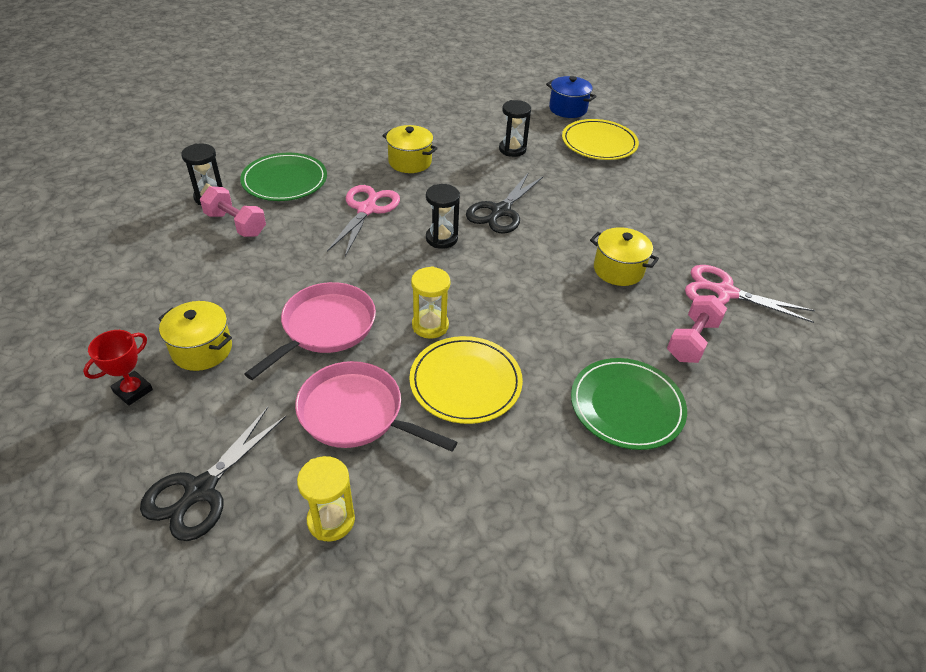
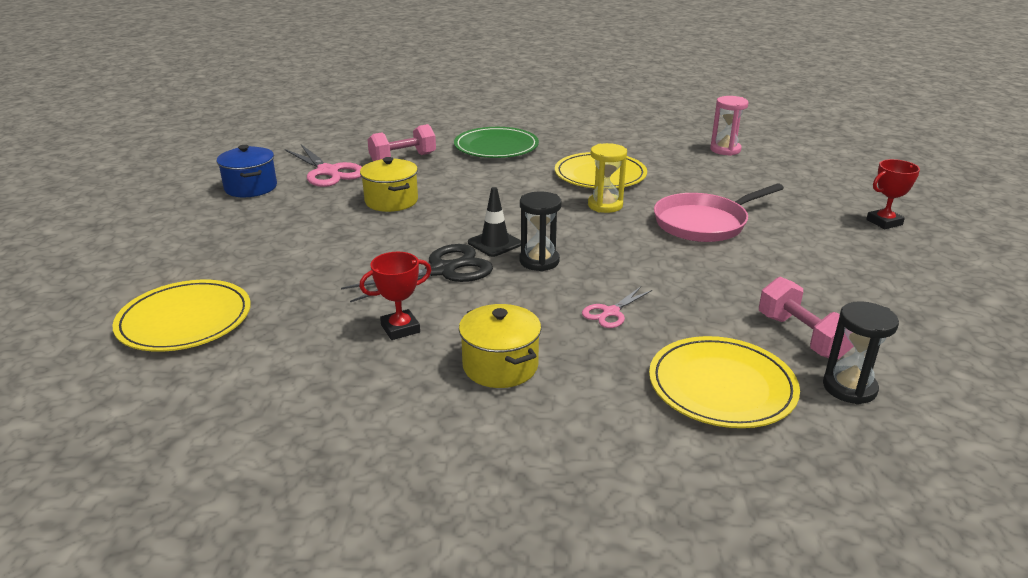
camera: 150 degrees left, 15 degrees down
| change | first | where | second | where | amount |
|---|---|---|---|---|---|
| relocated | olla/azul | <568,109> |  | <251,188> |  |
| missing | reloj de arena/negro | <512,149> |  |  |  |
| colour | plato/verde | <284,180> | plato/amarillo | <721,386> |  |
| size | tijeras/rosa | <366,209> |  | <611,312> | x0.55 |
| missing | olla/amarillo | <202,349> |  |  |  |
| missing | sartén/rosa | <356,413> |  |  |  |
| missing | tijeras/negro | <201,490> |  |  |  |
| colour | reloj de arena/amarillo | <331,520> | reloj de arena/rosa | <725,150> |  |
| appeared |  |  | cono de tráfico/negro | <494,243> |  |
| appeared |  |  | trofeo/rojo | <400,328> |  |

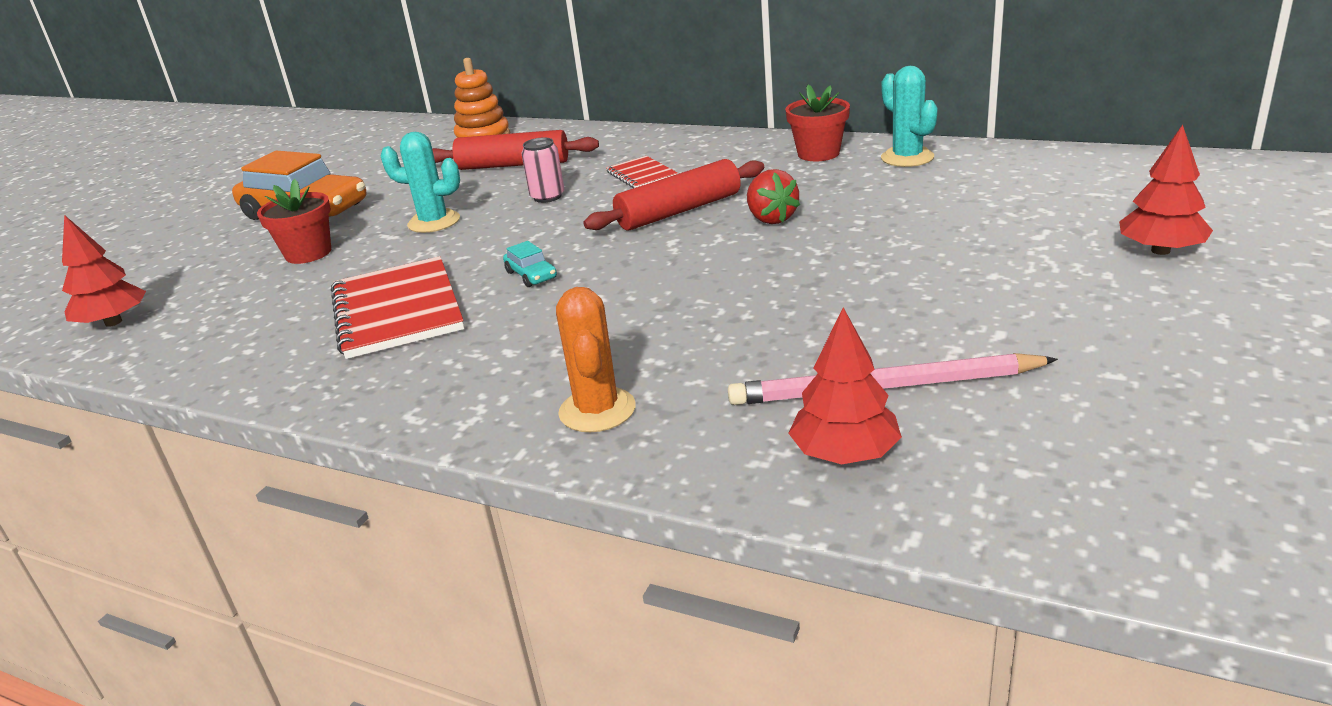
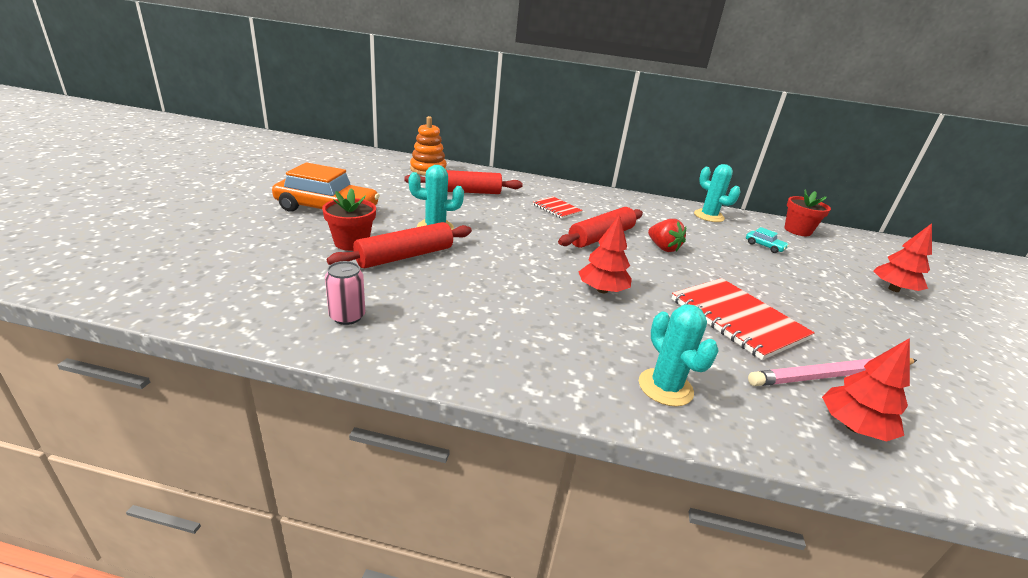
camera: 20 degrees left, 0 degrees up
| change | first | where | second | where | amount |
|---|---|---|---|---|---|
| relocated | maceta/rojo | <818,153> |  | <797,230> |  |
| relocated | lata/rosa | <547,197> |  | <347,316> |  |
| relocated | árbol/rojo | <113,322> |  | <602,290> |  |
| relocated | coche/turquesa | <531,275> |  | <764,246> |  |
| relocated | cuaderno/rojo | <397,310> |  | <737,319> |  |
| colour | cactus/naranja | <597,410> | cactus/turquesa | <665,387> |  |
| appeared |  |  | rodillo/rojo | <405,256> |  |

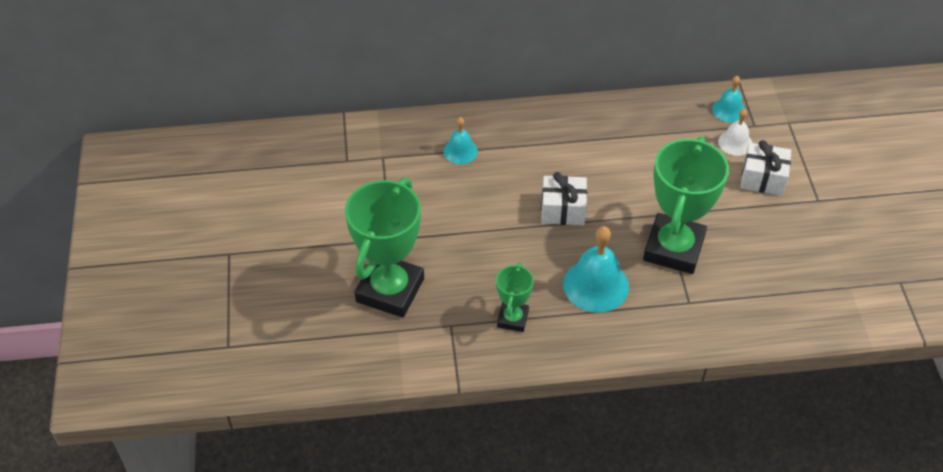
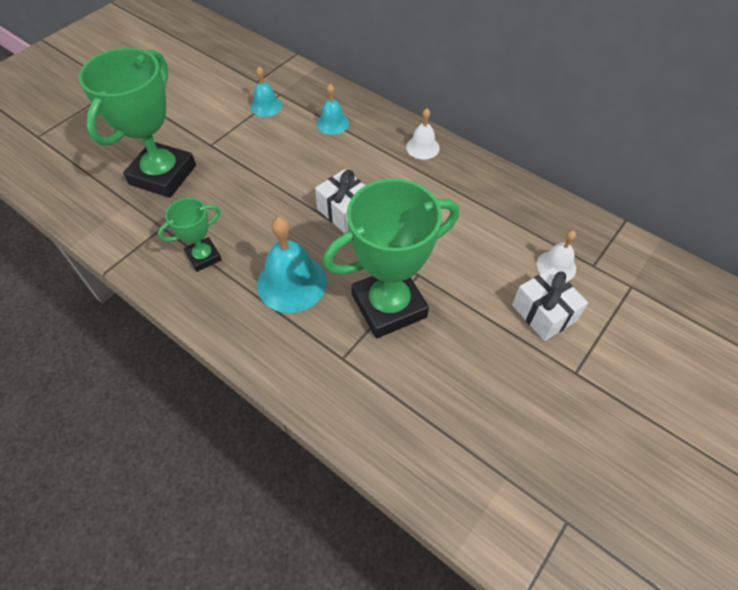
camera: 45 degrees right, 5 degrees up
| change | first | where | second | where | amount |
|---|---|---|---|---|---|
| relocated | campana/turquesa | <728,110> |  | <266,106> |  |
| spun | trofeo/verde | <390,290> |  | <163,175> | 45 degrees counterclockwise |
| appeared |  |  | campana/blanco | <422,147> |  |

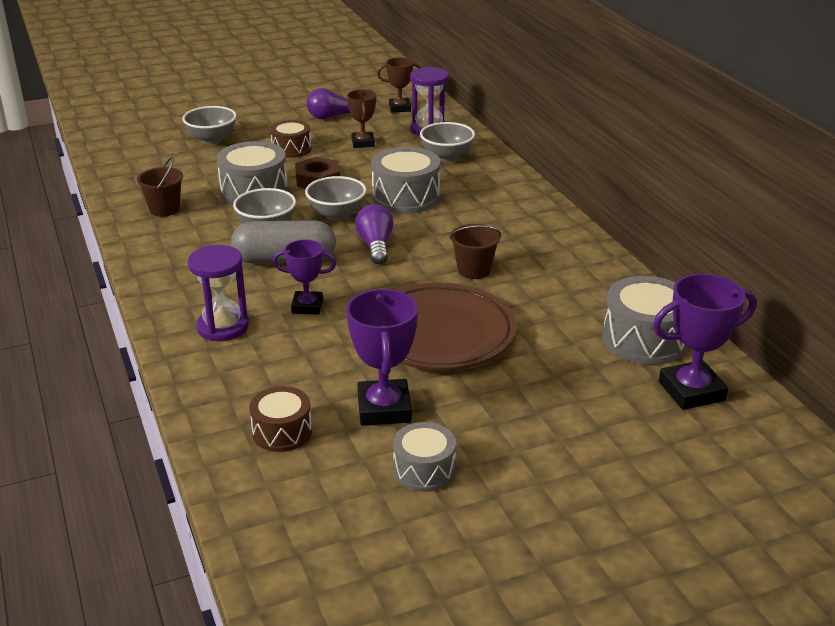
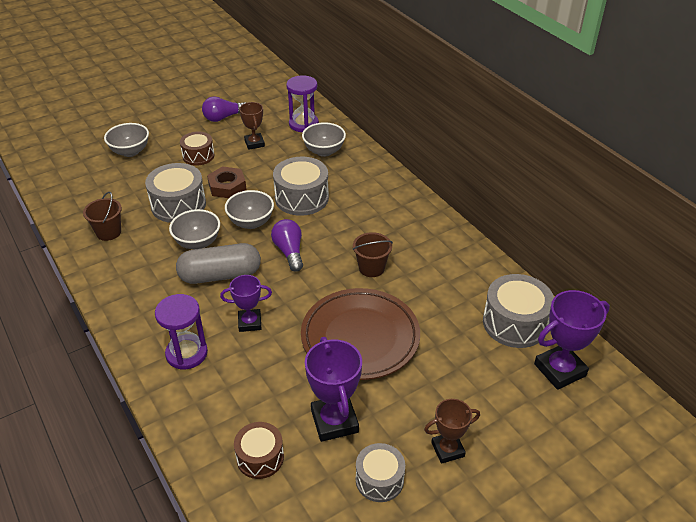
camera: 10 degrees left, 10 degrees up
| change | first | where | second | where | amount |
|---|---|---|---|---|---|
| relocated | trofeo/marrón | <399,108> |  | <447,449> |  |

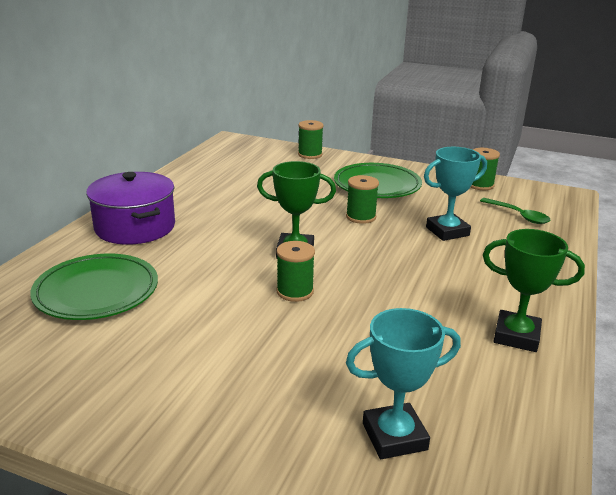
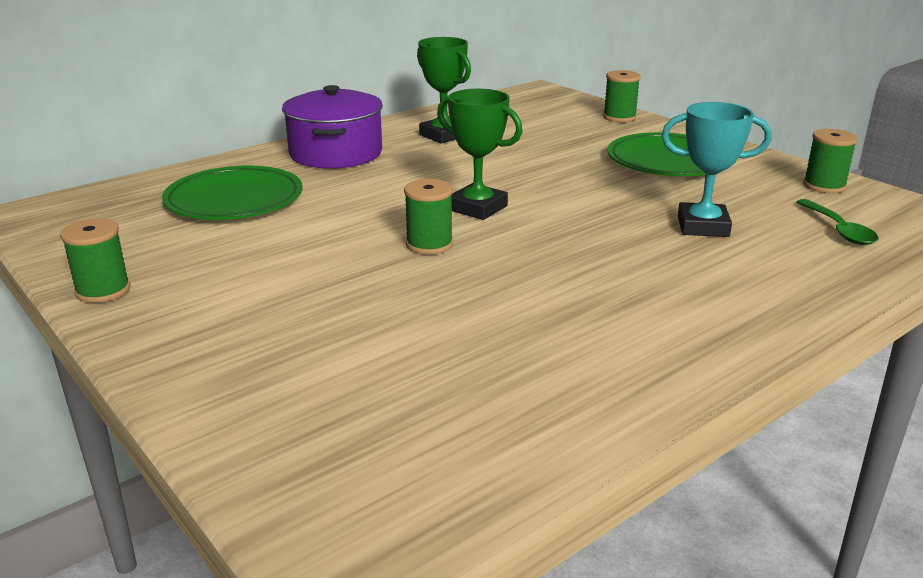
camera: 30 degrees right, 0 degrees up
| change | first | where | second | where | amount |
|---|---|---|---|---|---|
| relocated | carrete/verde | <361,217> |  | <103,290> |  |
| relocated | trofeo/verde | <516,336> |  | <444,135> |  |
| missing | trofeo/turquesa | <394,436> |  |  |  |

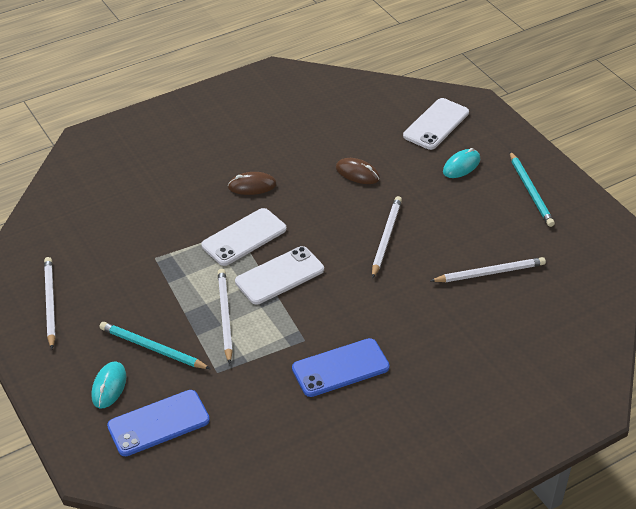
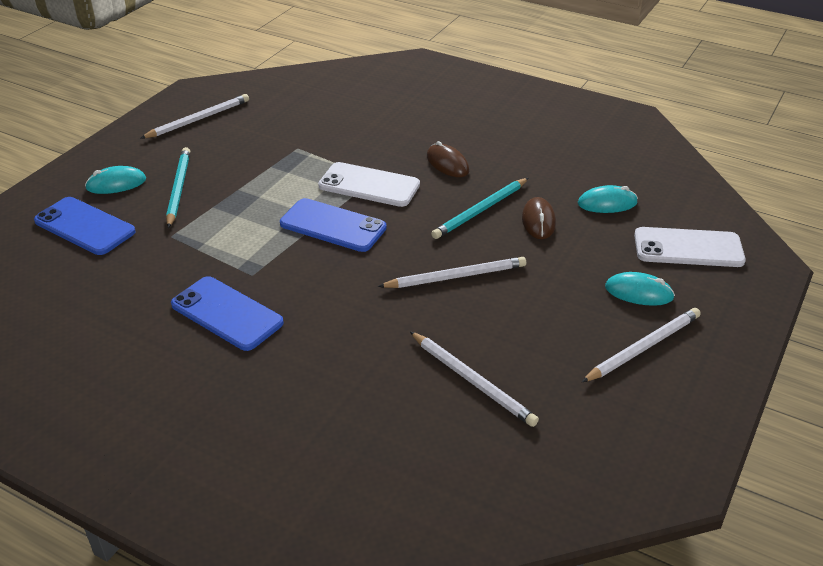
camera: 60 degrees right, 5 degrees down
| change | first | where | second | where | amount |
|---|---|---|---|---|---|
| relocated | lápiz/turquesa | <530,191> |  | <480,211> |  |
| colour | móvil/blanco | <279,275> | móvil/azul | <333,226> |  |
| relocated | lápiz/blanco | <225,316> |  | <643,347> |  |
| appeared |  |  | ratón/turquesa | <607,203> |  |

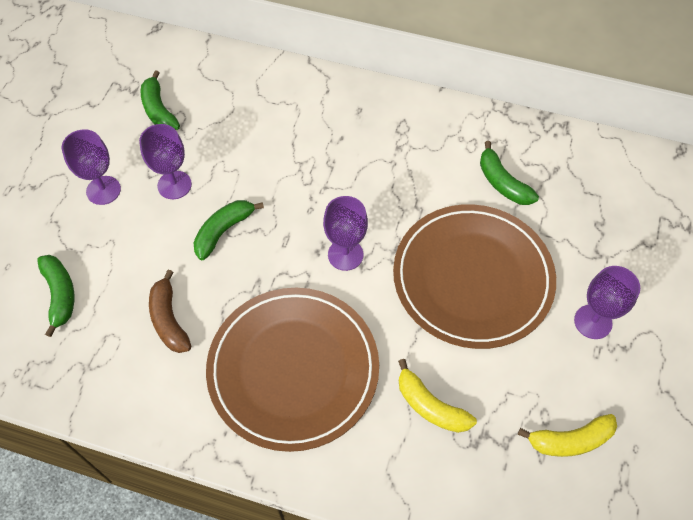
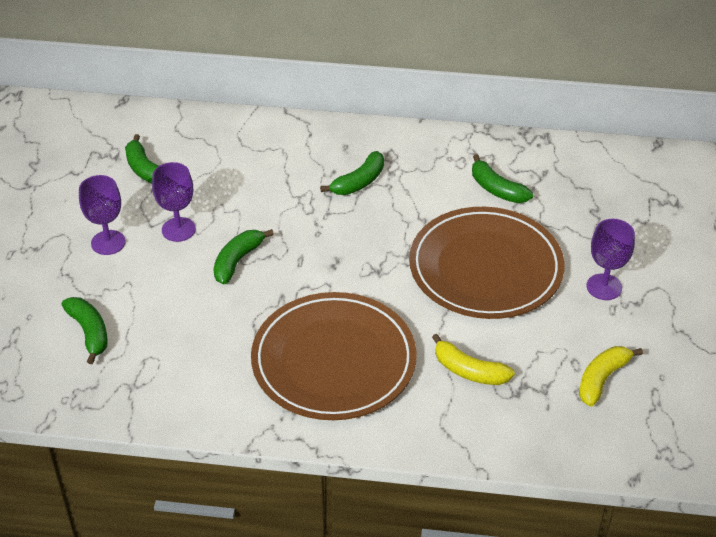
camera: 10 degrees left, 15 degrees down
| change | first | where | second | where | amount |
|---|---|---|---|---|---|
| missing | copa/morado | <345,255> |  |  |  |
| missing | plátano/marrón | <169,319> |  |  |  |
| spun | plátano/amarillo | <570,440> |  | <602,379> | 150 degrees clockwise |
| appeared |  |  | plátano/verde | <359,182> |  |

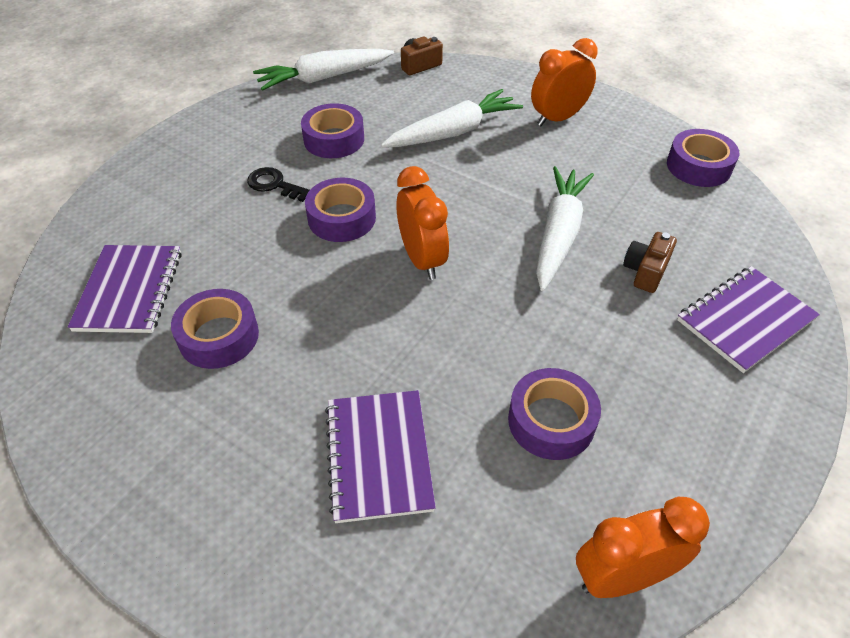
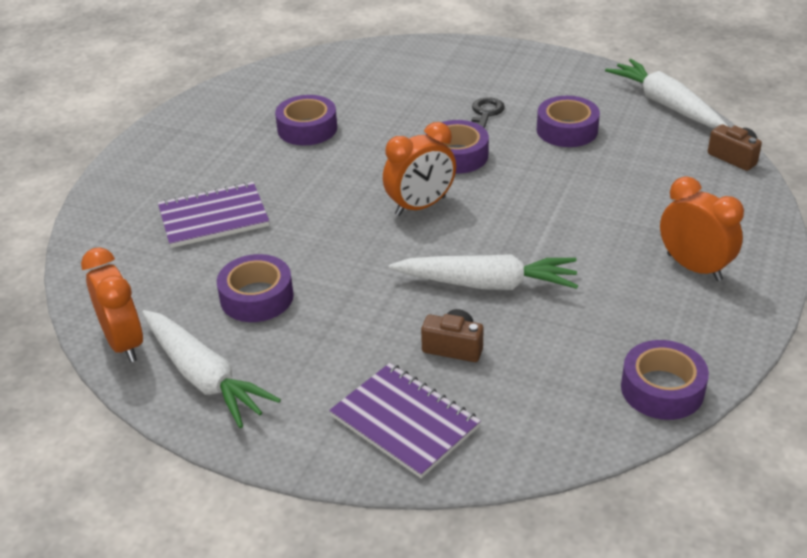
camera: 80 degrees right, 10 degrees down
| change | first | where | second | where | amount |
|---|---|---|---|---|---|
| relocated | zanahoria/blanco | <453,132> |  | <204,377> |  |
| missing | cuaderno/morado | <129,290> |  |  |  |

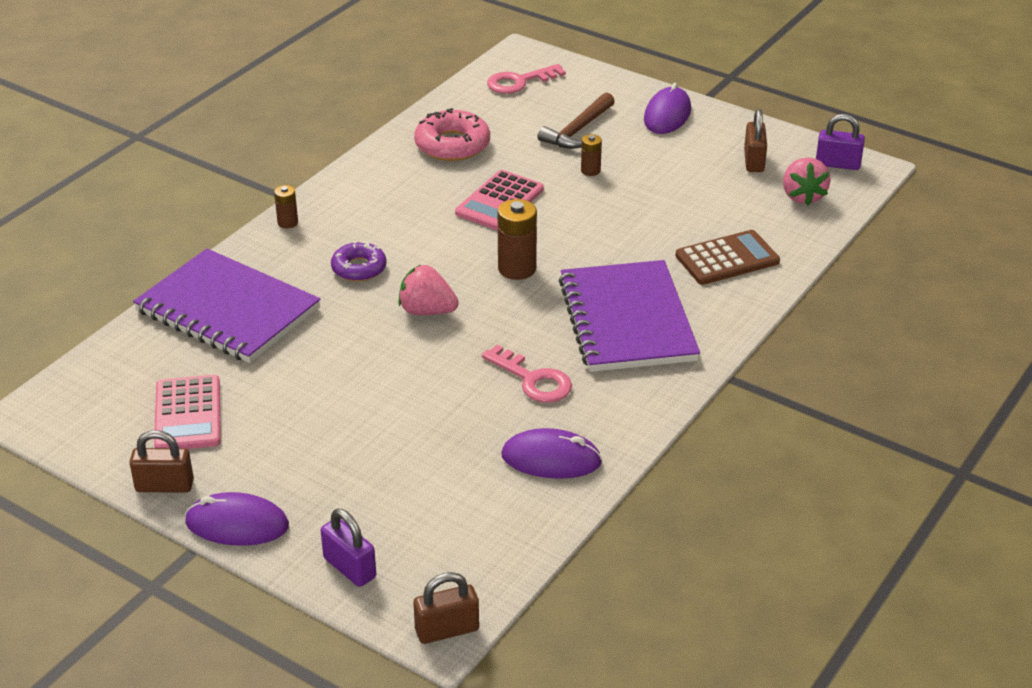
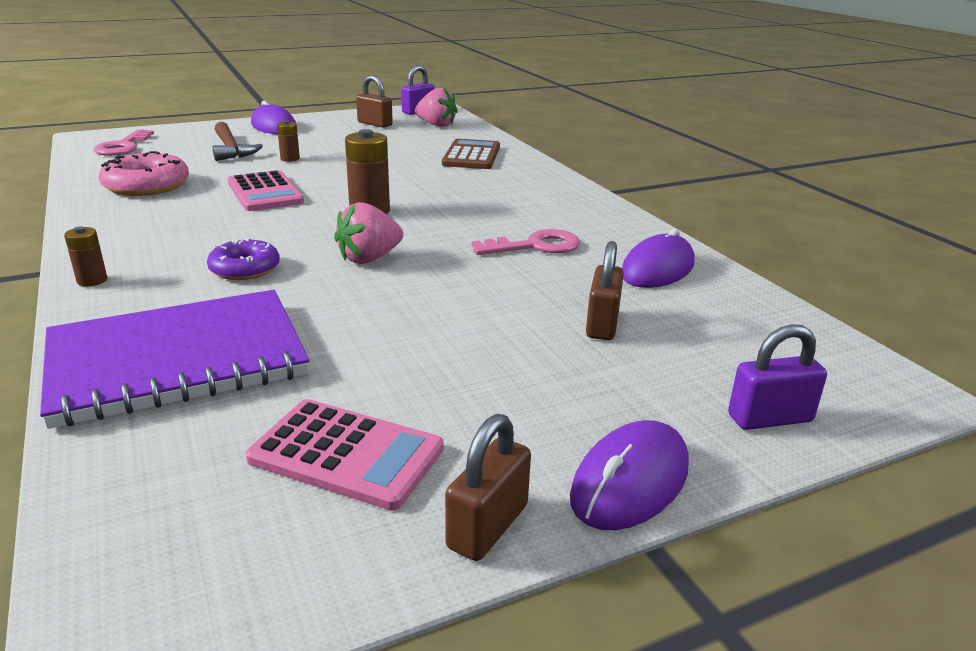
camera: 60 degrees left, 10 degrees down
| change | first | where | second | where | amount |
|---|---|---|---|---|---|
| missing | cuaderno/morado | <627,320> |  |  |  |
| relocated | candado/marrón | <447,630> |  | <602,324> |  |

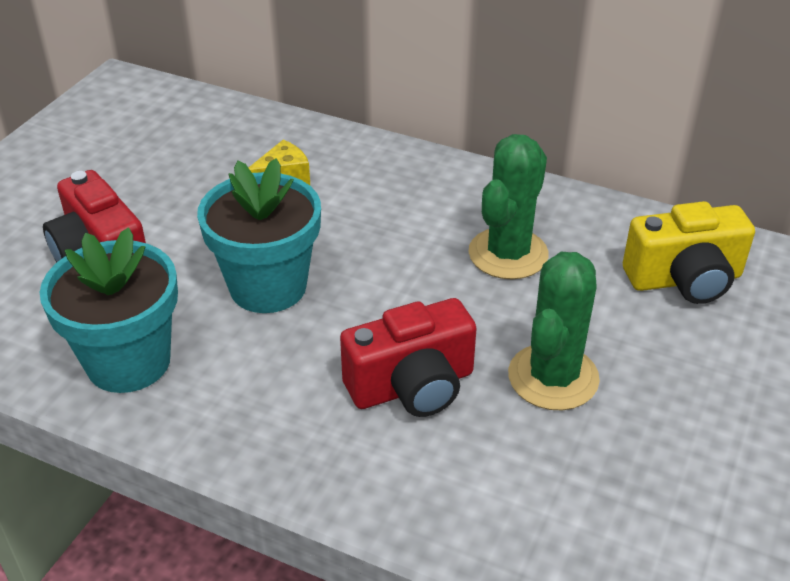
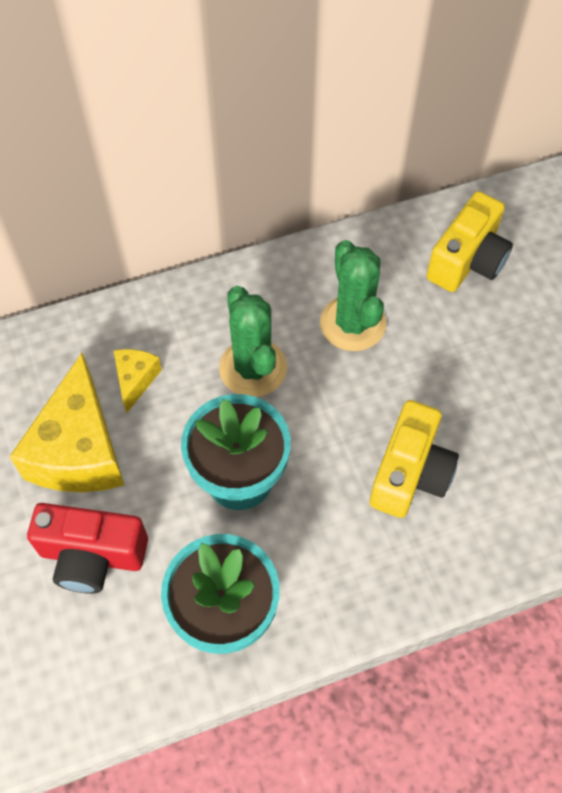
camera: 45 degrees left, 20 degrees up
| change | first | where | second | where | amount |
|---|---|---|---|---|---|
| relocated | cactus/verde | <553,377> |  | <253,368> |  |
| colour | cámara/rojo | <412,386> | cámara/amarillo | <410,473> |  |
| appeared |  |  | queso/amarillo | <79,450> |  |

